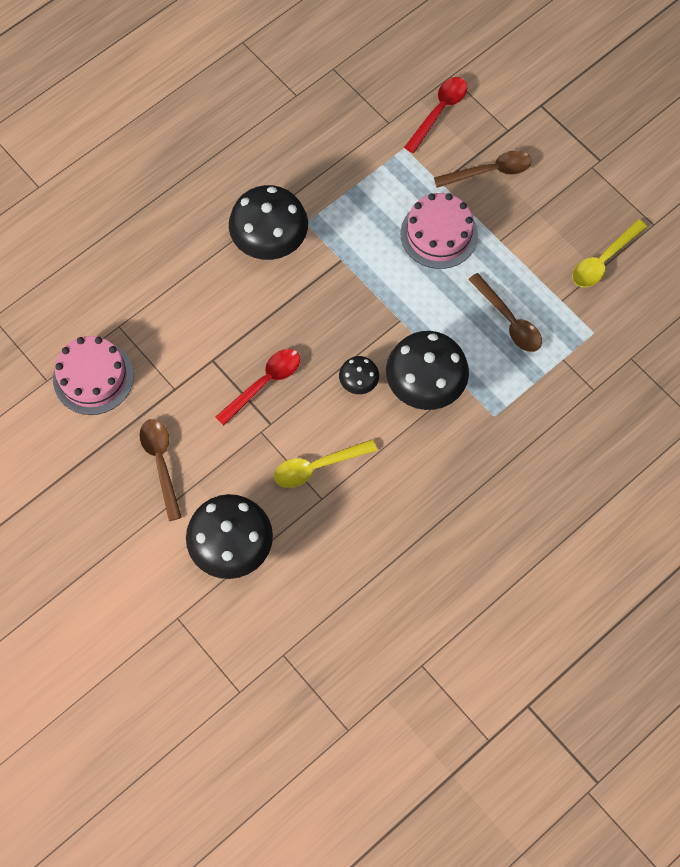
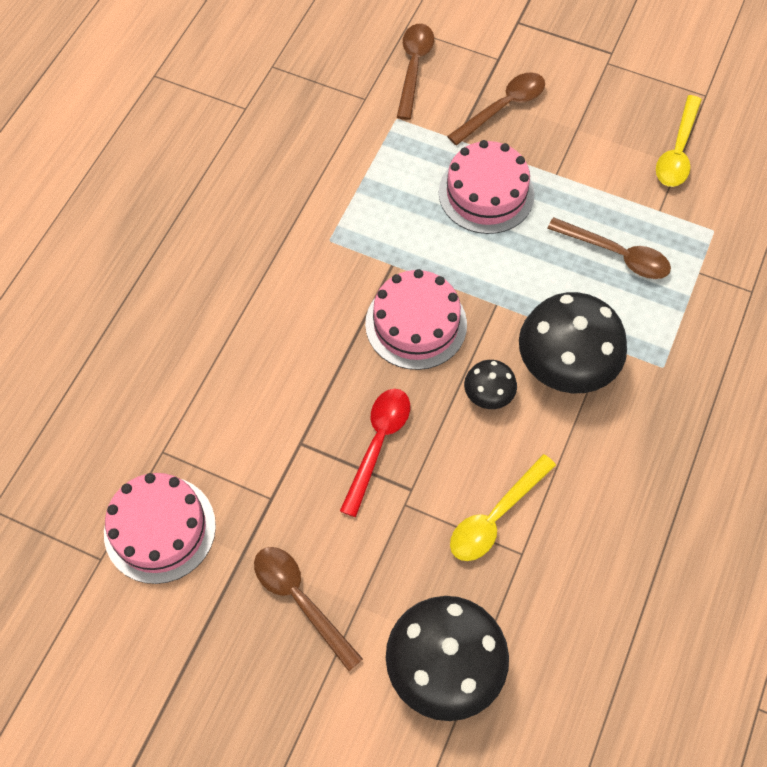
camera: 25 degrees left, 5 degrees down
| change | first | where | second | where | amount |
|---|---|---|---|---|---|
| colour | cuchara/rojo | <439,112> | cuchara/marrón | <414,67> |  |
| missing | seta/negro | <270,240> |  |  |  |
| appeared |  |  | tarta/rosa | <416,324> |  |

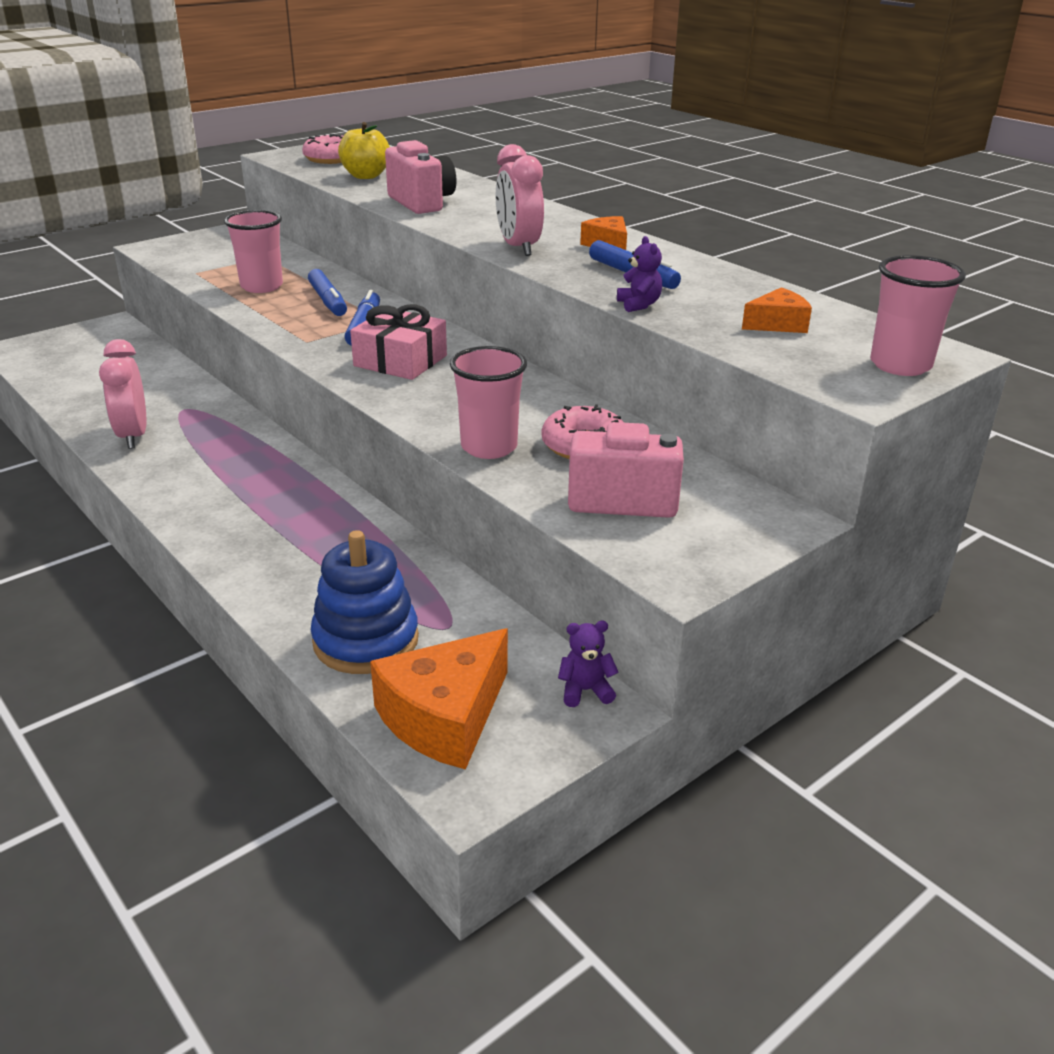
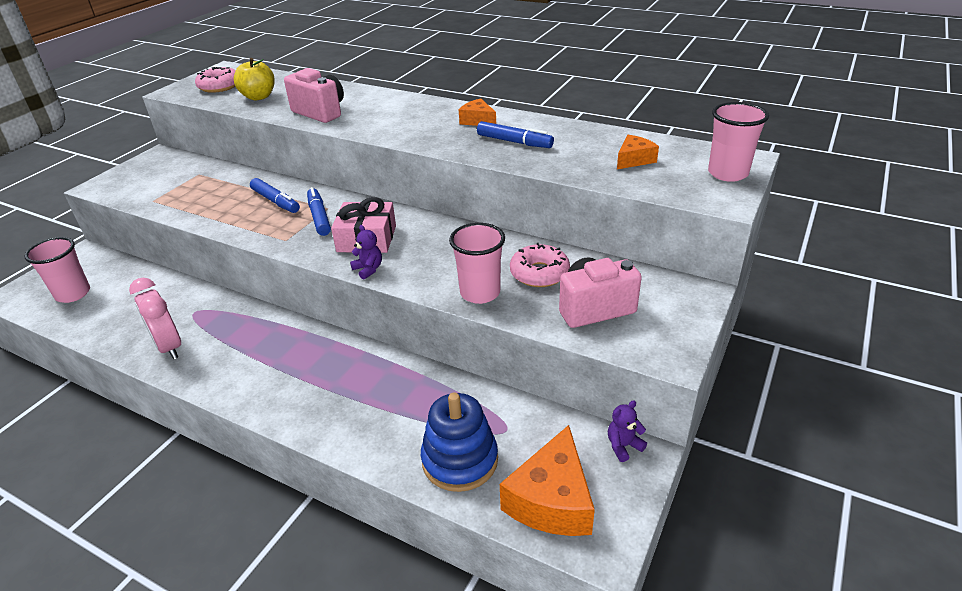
camera: 20 degrees left, 5 degrees up
| change | first | where | second | where | amount |
|---|---|---|---|---|---|
| missing | despertador/rosa | <518,247> |  |  |  |
| relocated | vaso/rosa | <261,286> |  | <73,294> |  |
| relocated | osito/morado | <639,305> |  | <368,269> |  |

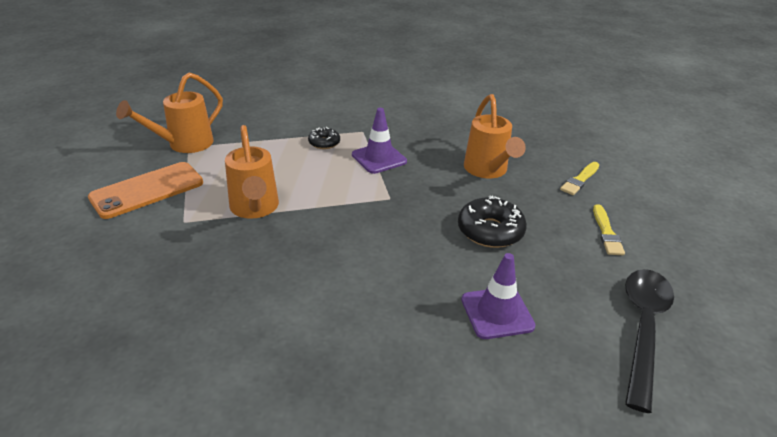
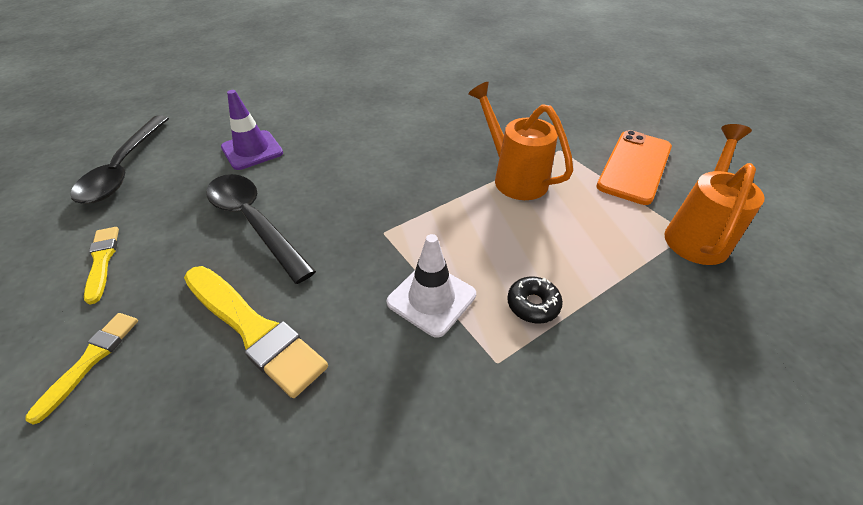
camera: 160 degrees right, 10 degrees up
| change | first | where | second | where | amount |
|---|---|---|---|---|---|
| exchanged | regadera/naranja | <487,170> | pincel/amarillo | <253,329> |  |
| colour | cono de tráfico/morado | <379,158> | cono de tráfico/blanco | <431,298> |  |
| exchanged | rosquilla/negro | <490,231> | cuchara/negro | <254,222> |  |

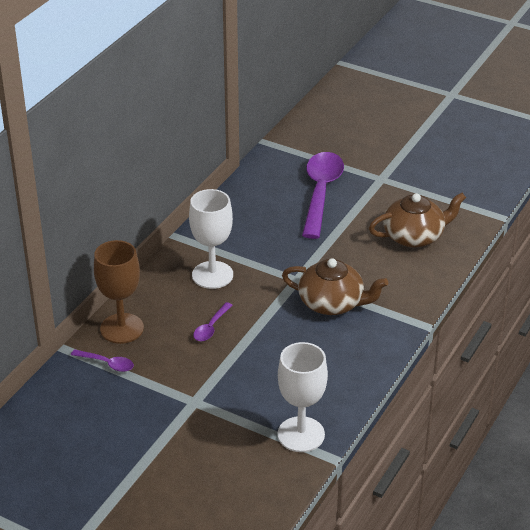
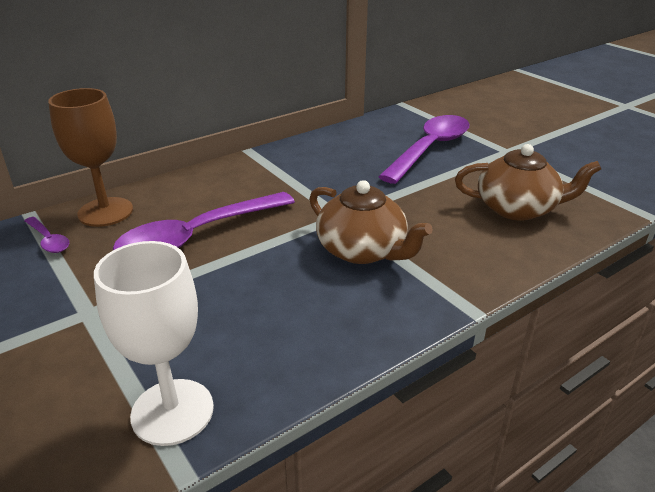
camera: 25 degrees right, 5 degrees down
| change | first | where | second | where | amount |
|---|---|---|---|---|---|
| missing | copa/blanco | <212,275> |  |  |  |
| size | cuchara/morado | <211,327> |  | <197,236> | x2.26 |

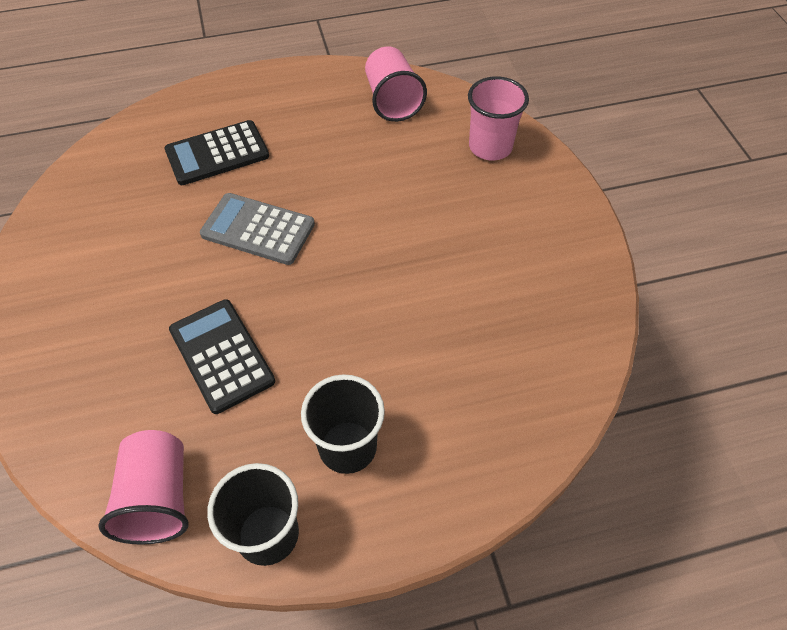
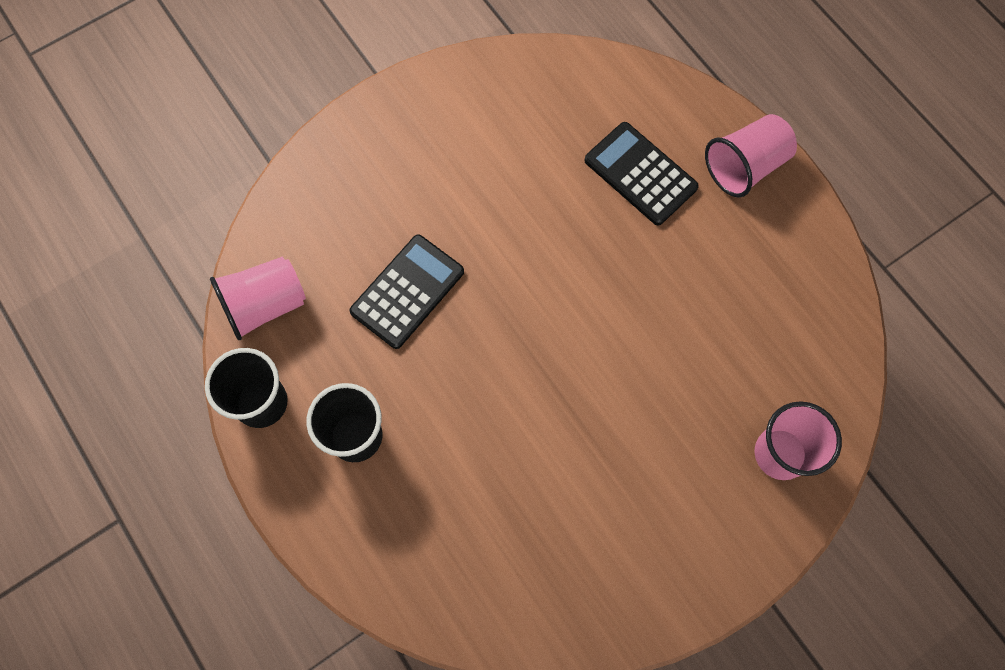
camera: 70 degrees right, 15 degrees up
| change | first | where | second | where | amount |
|---|---|---|---|---|---|
| relocated | vaso/rosa | <392,101> |  | <745,166> |  |
| missing | calculadora/gris | <258,229> |  |  |  |

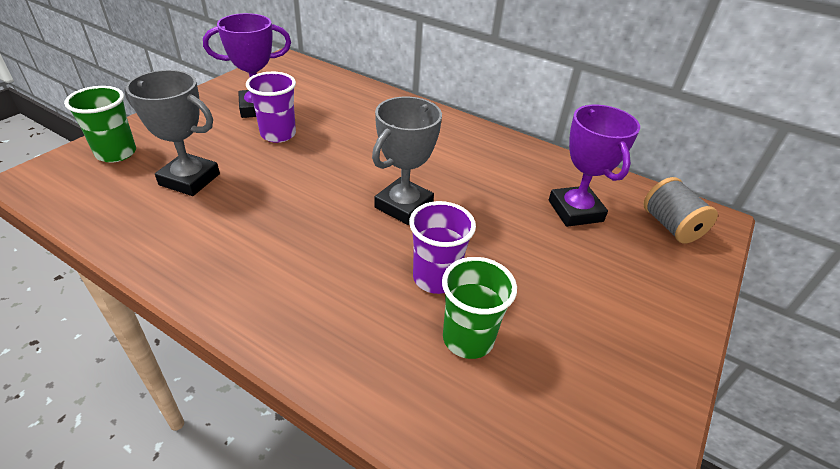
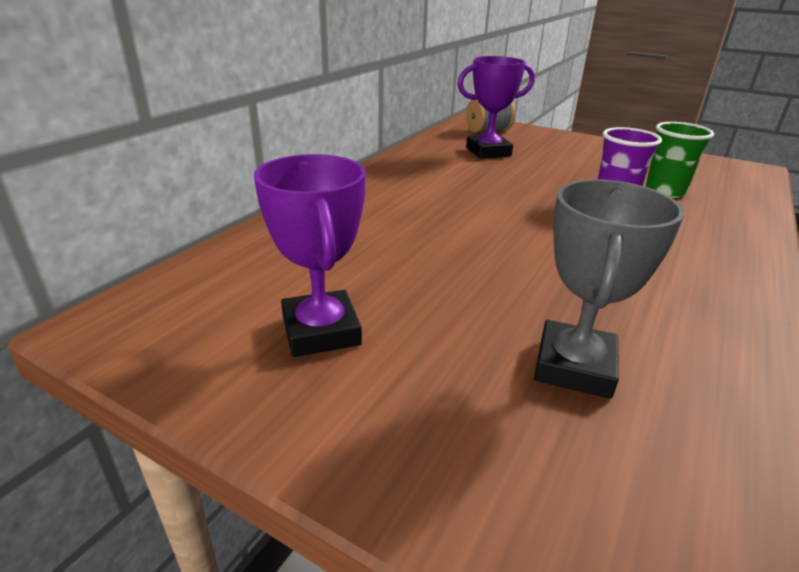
camera: 90 degrees left, 10 degrees down
| change | first | where | second | where | amount |
|---|---|---|---|---|---|
| missing | vaso/morado | <278,134> |  |  |  |
| missing | vaso/verde | <116,153> |  |  |  |
| missing | trofeo/gris | <403,206> |  |  |  |

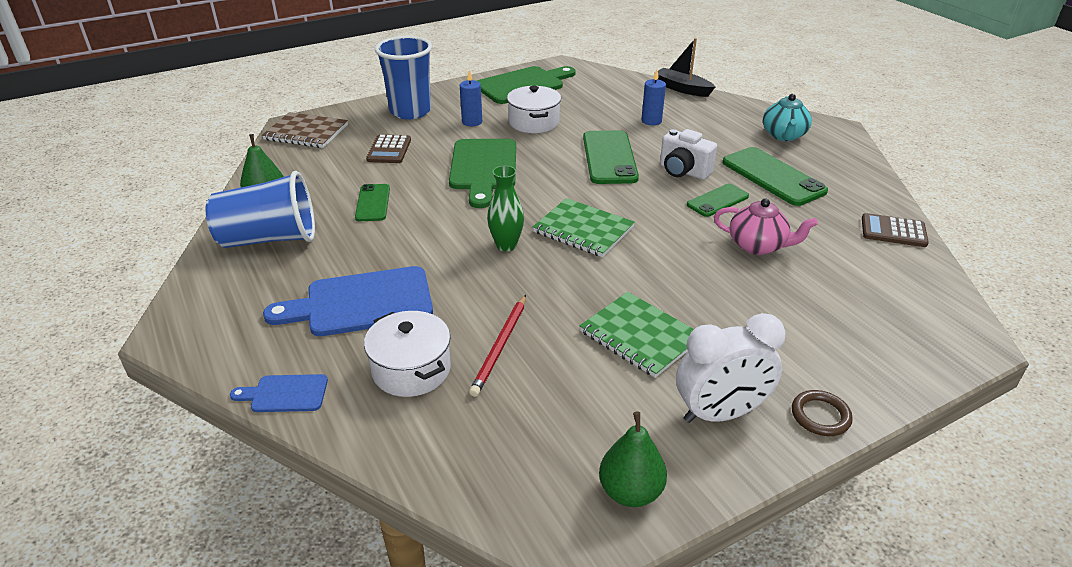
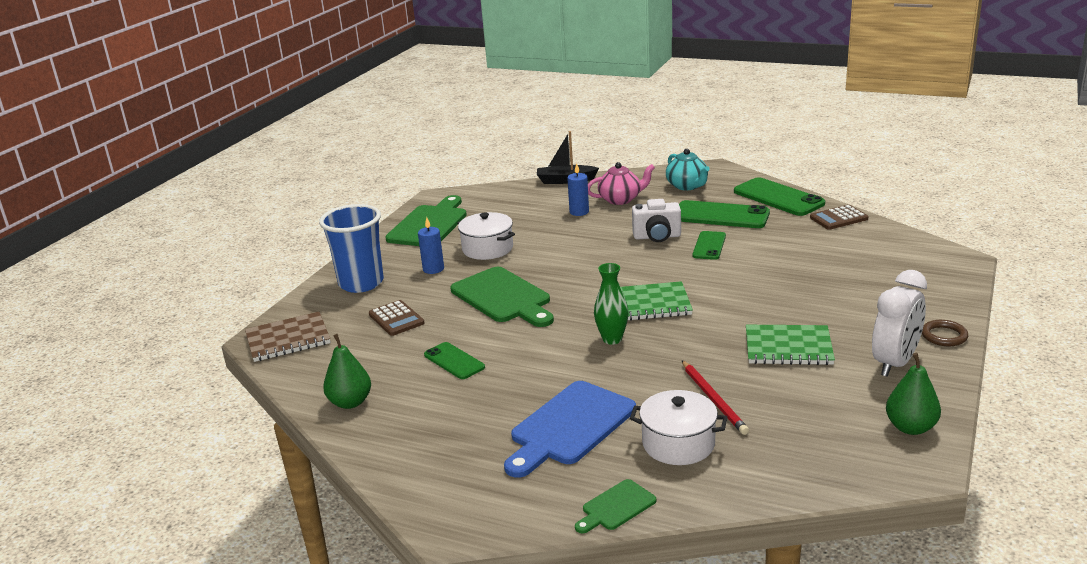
camera: 35 degrees left, 10 degrees down
| change | first | where | second | where | amount |
|---|---|---|---|---|---|
| relocated | móvil/verde | <609,158> |  | <778,198> |  |
| missing | vaso/azul | <269,239> |  |  |  |
| relocated | tetera/rosa | <758,245> |  | <620,199> |  |
| colour | tabla de cortar/azul | <285,394> | tabla de cortar/verde | <616,507> |  |

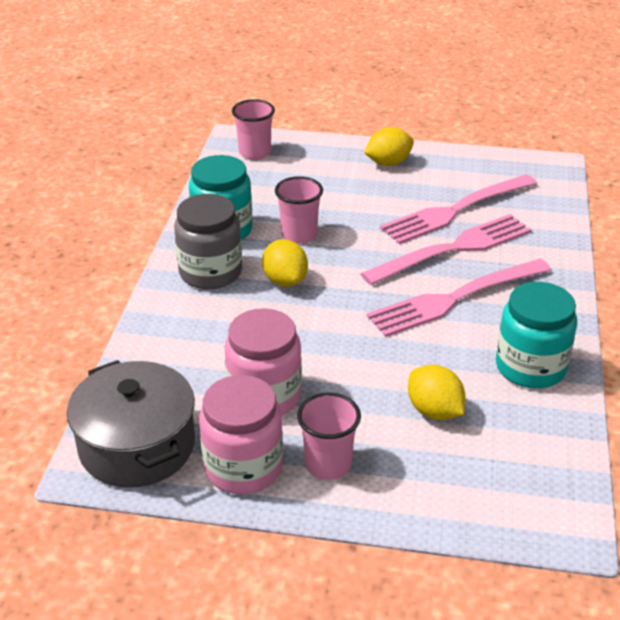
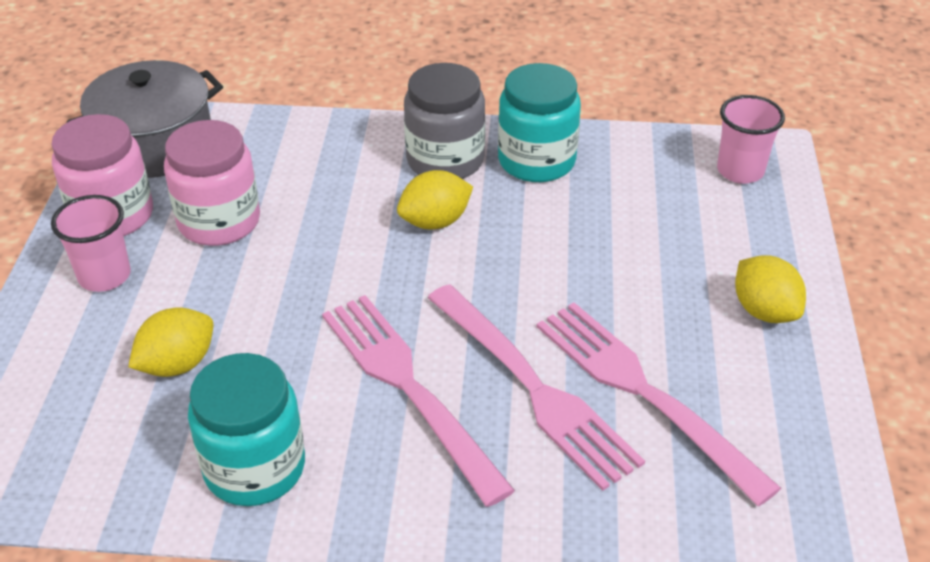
camera: 85 degrees right, 5 degrees up
| change | first | where | second | where | amount |
|---|---|---|---|---|---|
| missing | vaso/rosa | <299,235> |  |  |  |

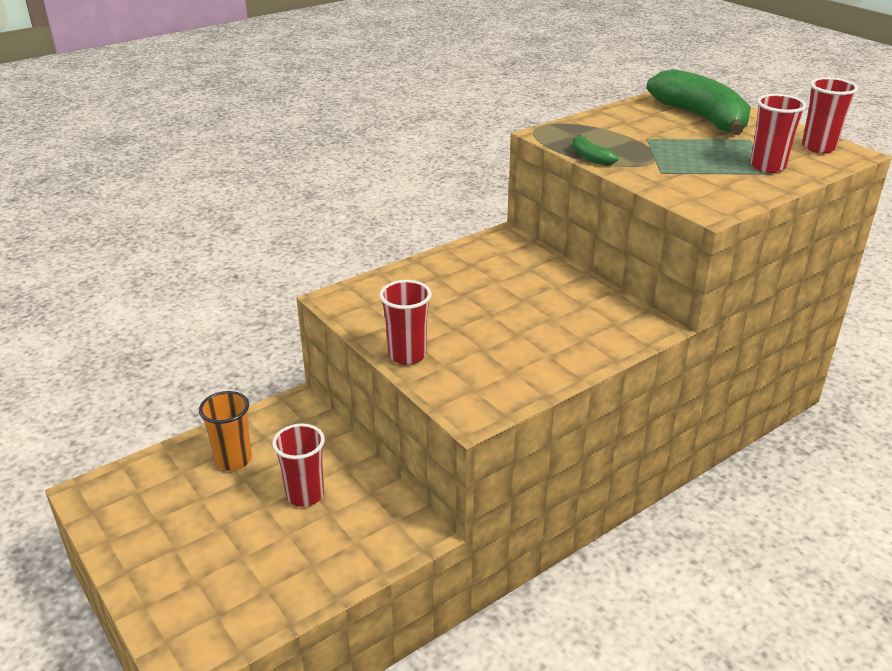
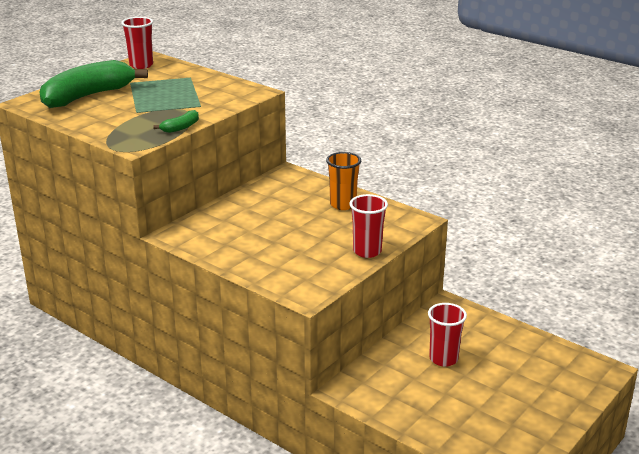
camera: 105 degrees left, 5 degrees down
| change | first | where | second | where | amount |
|---|---|---|---|---|---|
| missing | vaso/rojo | <767,166> |  |  |  |
| relocated | vaso/naranja | <233,460> |  | <343,204> |  |

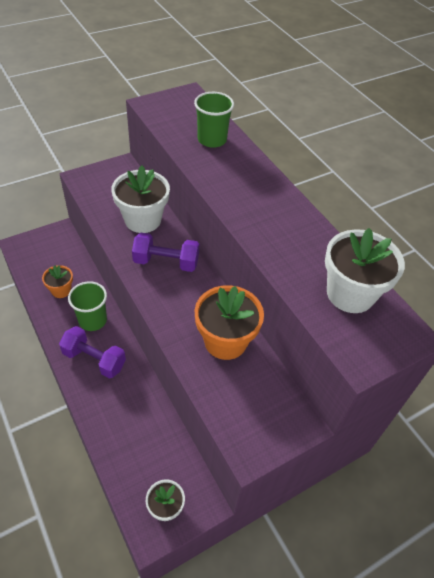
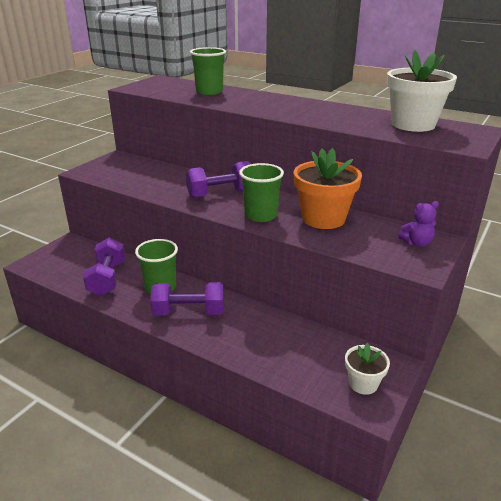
camera: 25 degrees left, 20 degrees down
| change | first | where | second | where | amount |
|---|---|---|---|---|---|
| missing | maceta/blanco | <143,220> |  |  |  |
| exchanged | maceta/naranja | <61,290> | mancuerna/morado | <107,279> |  |
| appeared |  |  | vaso/verde | <261,215> |  |
| appeared |  |  | osito/morado | <416,243> |  |

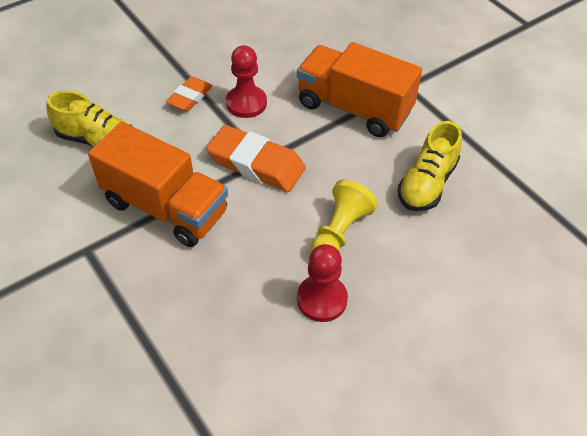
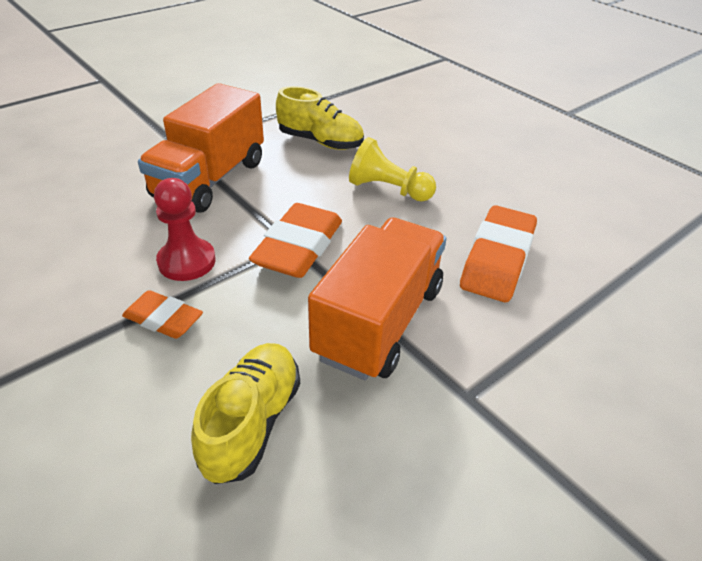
camera: 95 degrees left, 10 degrees down
| change | first | where | second | where | amount |
|---|---|---|---|---|---|
| missing | peón/rojo | <322,299> |  |  |  |
| appeared |  |  | goma de borrar/naranja | <497,260> |  |

